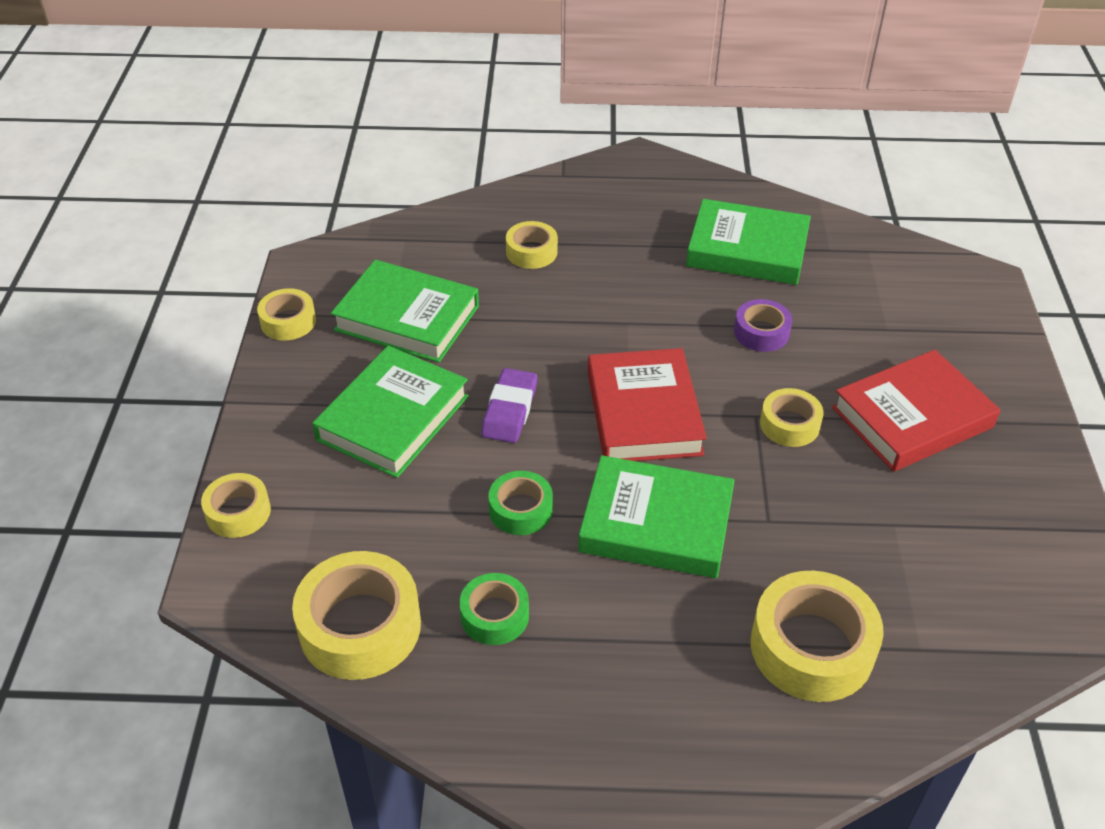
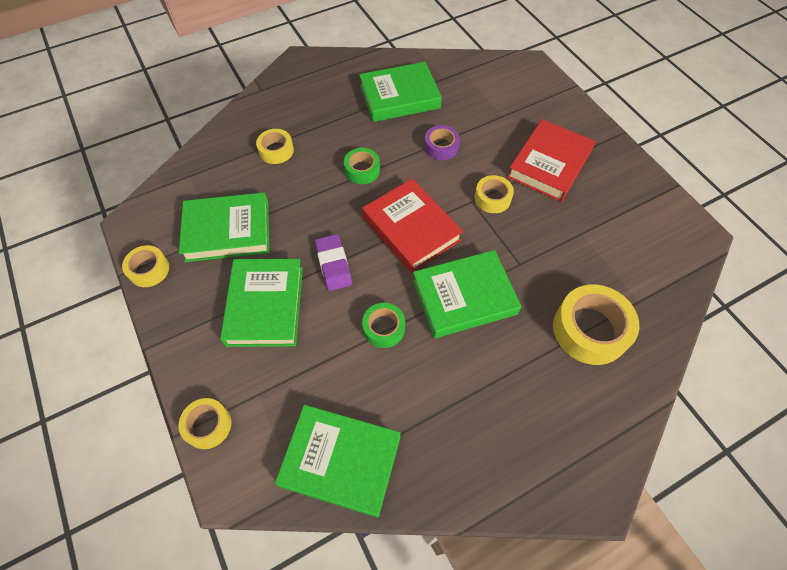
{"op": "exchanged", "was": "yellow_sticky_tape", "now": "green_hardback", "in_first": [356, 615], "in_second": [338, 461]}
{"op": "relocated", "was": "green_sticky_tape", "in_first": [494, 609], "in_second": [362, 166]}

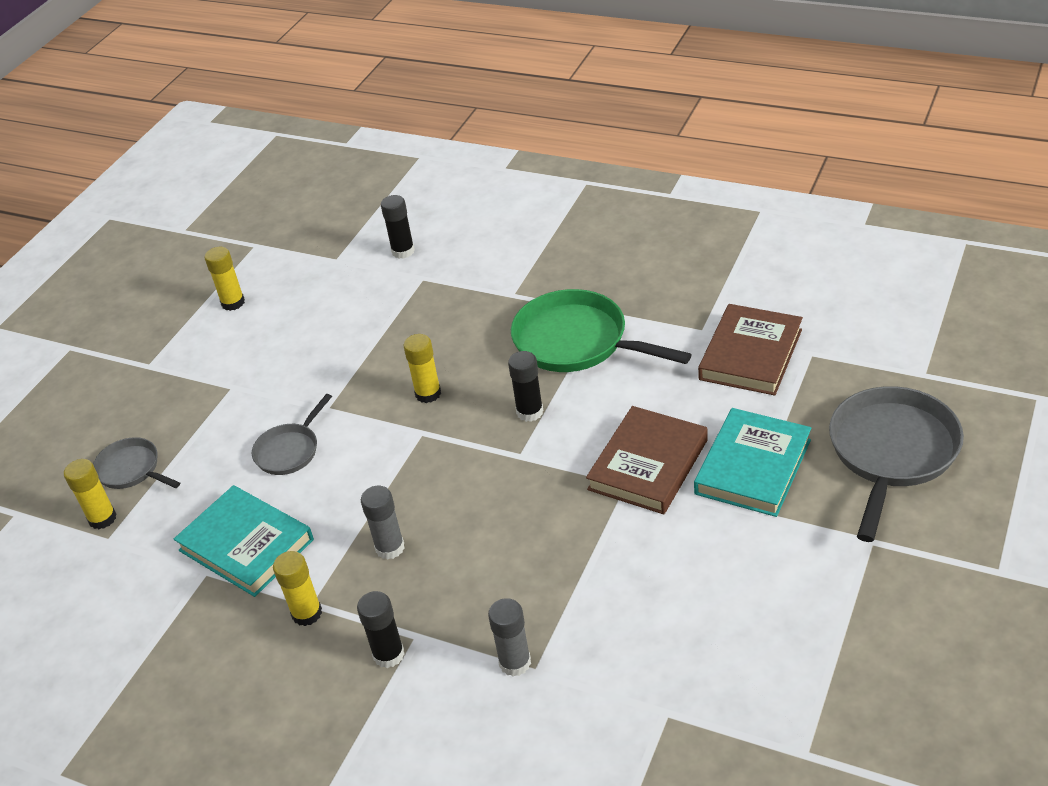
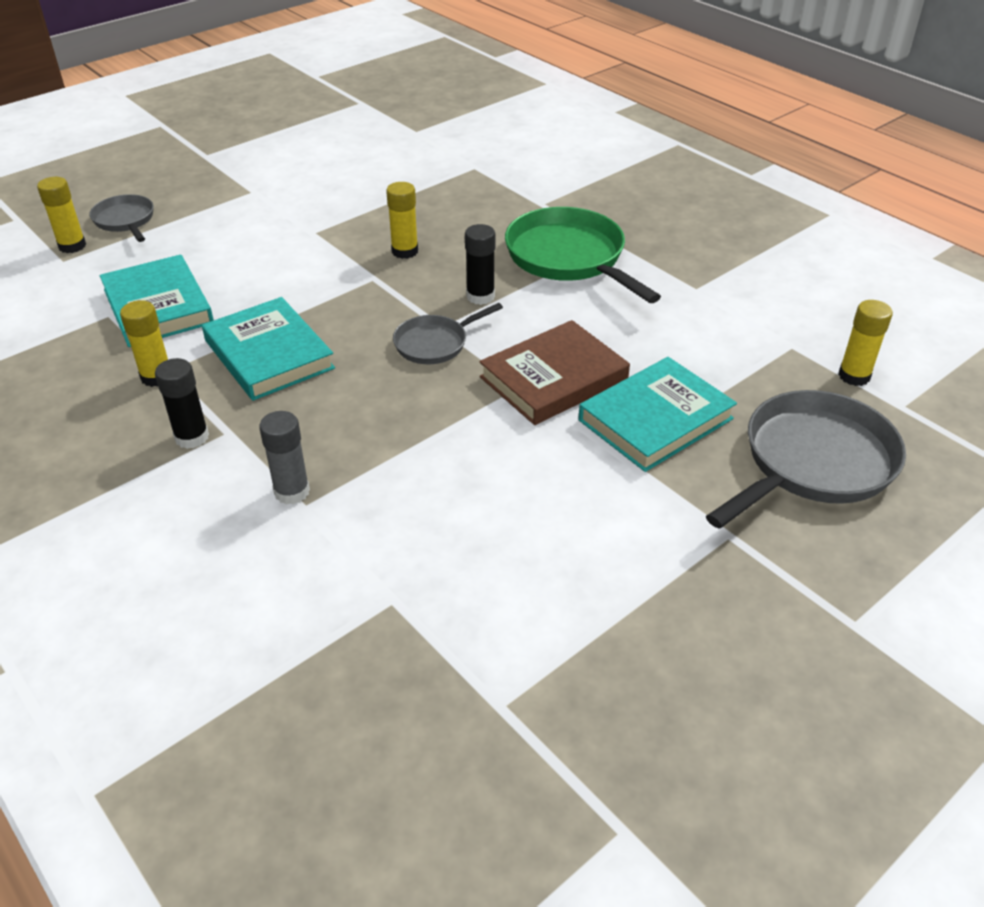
{"op": "exchanged", "was": "grey_stick_of_glue", "now": "teal_hardback", "in_first": [383, 523], "in_second": [268, 349]}
{"op": "relocated", "was": "grey_skillet", "in_first": [292, 434], "in_second": [448, 333]}
{"op": "relocated", "was": "yellow_stick_of_glue", "in_first": [225, 279], "in_second": [865, 343]}
{"op": "missing", "was": "black_stick_of_glue", "in_first": [398, 227]}
{"op": "missing", "was": "brown_hardback", "in_first": [750, 350]}

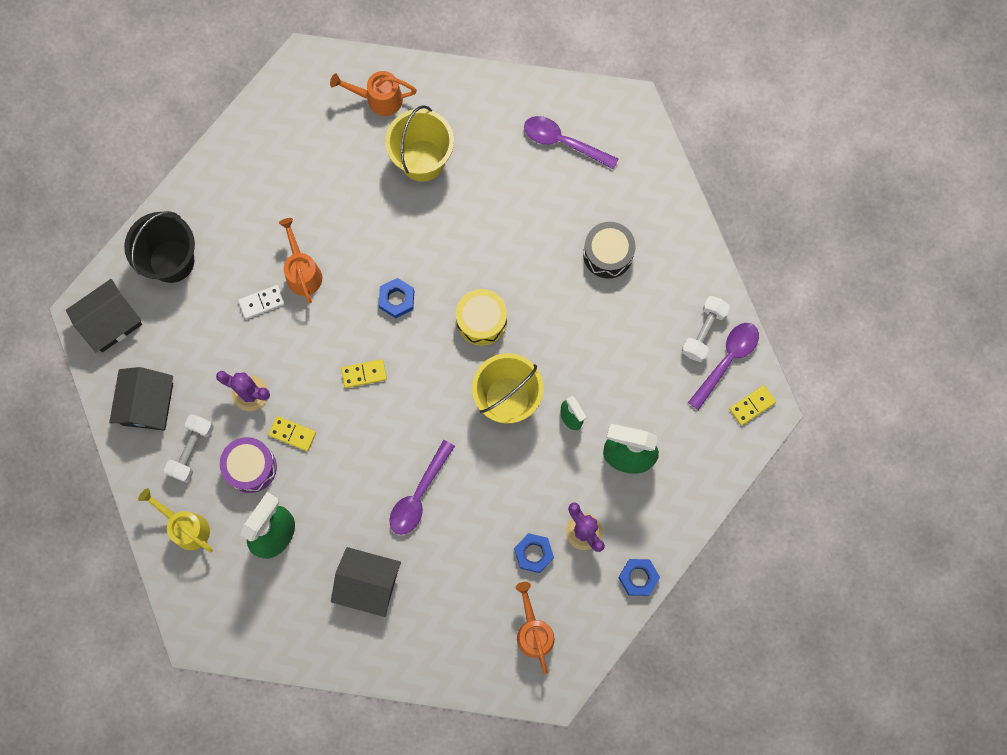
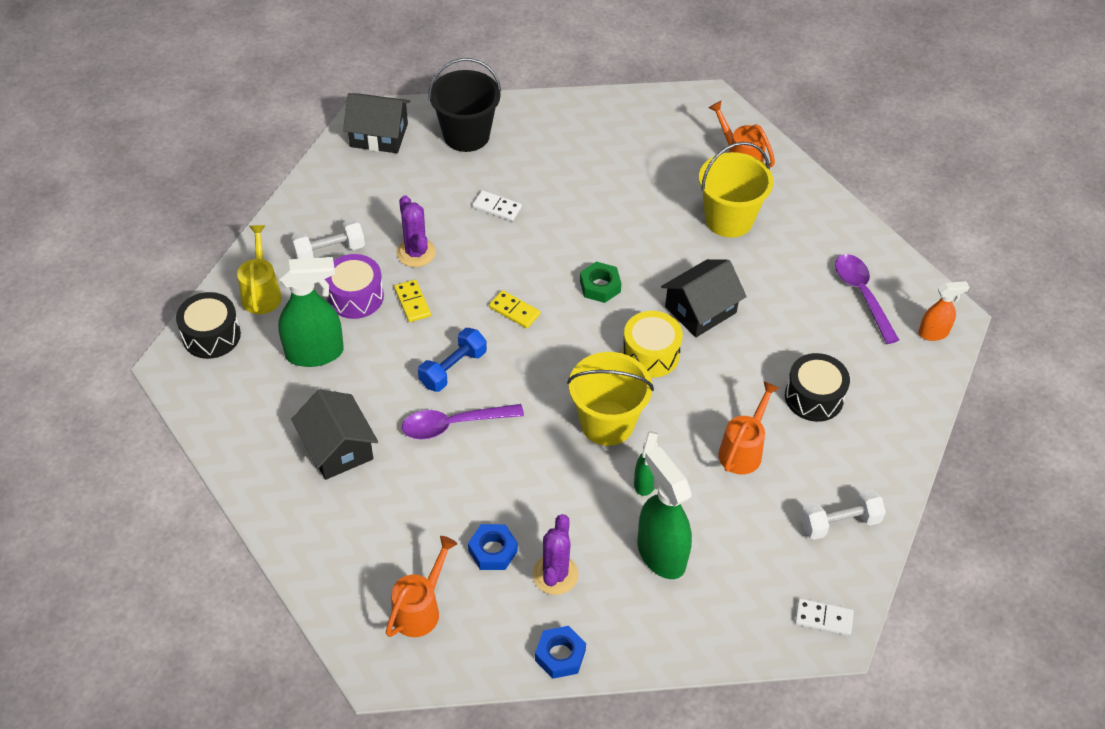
{"op": "appeared", "now": "black_snare_drum", "in_second": [208, 325]}
{"op": "appeared", "now": "royal_blue_hand_weight", "in_second": [452, 360]}
{"op": "colour", "was": "royal_blue_hexagon_nut", "now": "green_hexagon_nut", "in_first": [396, 298], "in_second": [601, 282]}
{"op": "relocated", "was": "black_cottage", "in_first": [141, 399], "in_second": [704, 298]}
{"op": "relocated", "was": "orange-coloured_sprinkling_can", "in_first": [300, 261], "in_second": [749, 428]}
{"op": "colour", "was": "yellow_domino_piece", "now": "white_domino_piece", "in_first": [752, 405], "in_second": [824, 617]}
{"op": "appeared", "now": "orange-coloured_spray_bottle", "in_second": [943, 311]}
{"op": "missing", "was": "royal_purple_teaspoon", "in_first": [723, 366]}

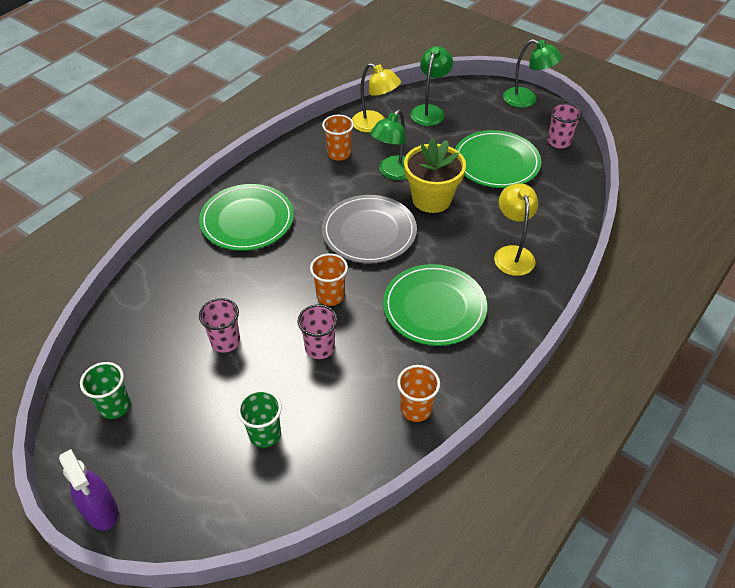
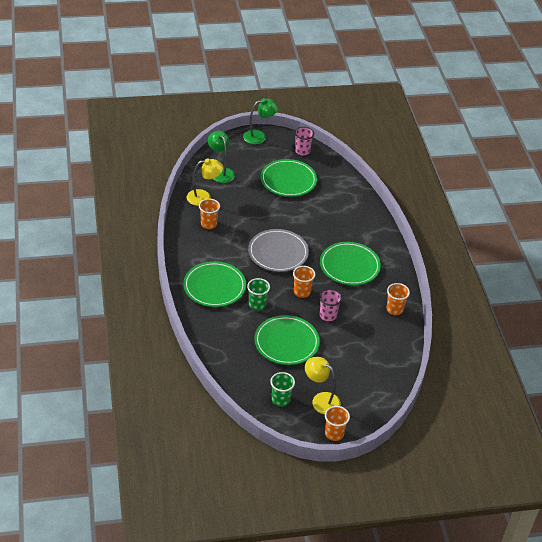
{"op": "relocated", "was": "green_beaker", "in_first": [259, 419], "in_second": [258, 294]}
{"op": "exchanged", "was": "pink_beaker", "now": "green_flat_dish", "in_first": [219, 325], "in_second": [287, 340]}
{"op": "relocated", "was": "yellow_desk_lamp", "in_first": [516, 229], "in_second": [323, 385]}
{"op": "exchanged", "was": "royal_purple_spray_bottle", "now": "orange-coloured_beaker", "in_first": [88, 490], "in_second": [337, 423]}
{"op": "missing", "was": "green_desk_lamp", "in_first": [388, 144]}
{"op": "missing", "was": "yellow_plant_pot", "in_first": [435, 175]}

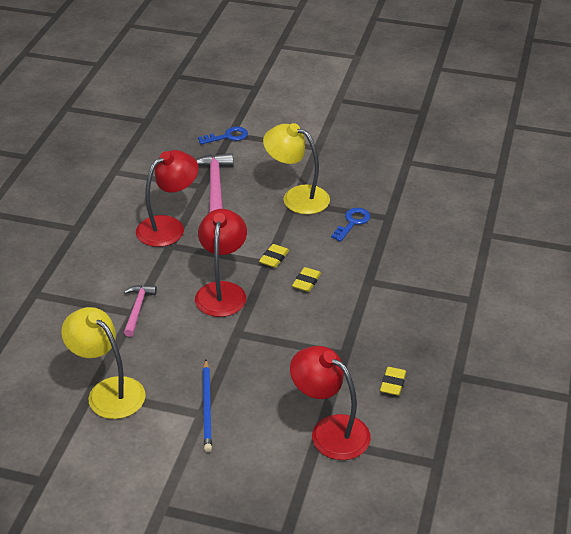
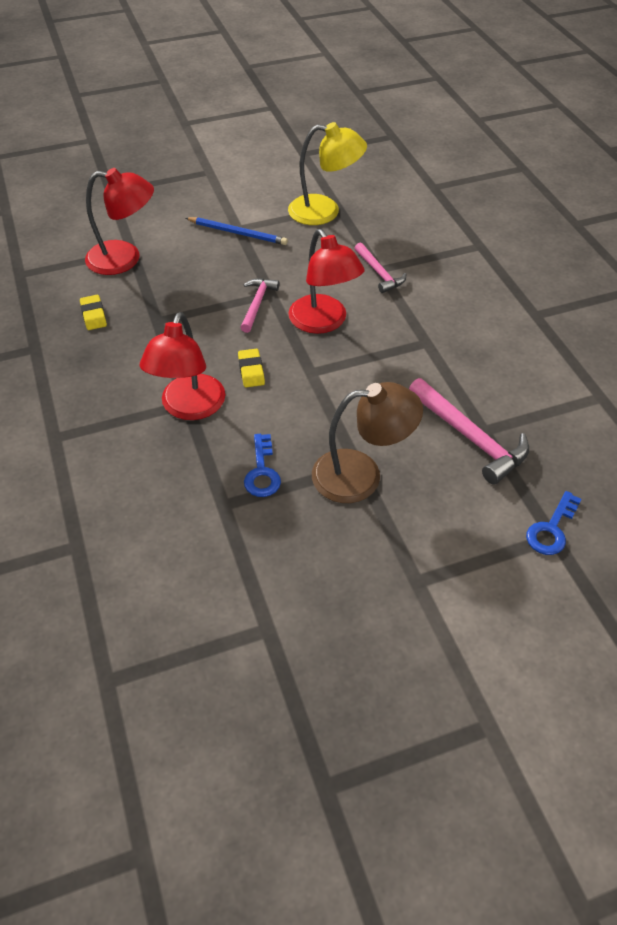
{"op": "relocated", "was": "crimson_desk_lamp", "in_first": [167, 198], "in_second": [182, 366]}
{"op": "spun", "was": "royal_blue_lead_pencil", "in_first": [207, 406], "in_second": [237, 231], "clockwise": 150}
{"op": "appeared", "now": "pink_hammer", "in_second": [260, 305]}
{"op": "colour", "was": "yellow_desk_lamp", "now": "brown_desk_lamp", "in_first": [296, 168], "in_second": [367, 442]}
{"op": "missing", "was": "yellow_eraser", "in_first": [274, 256]}

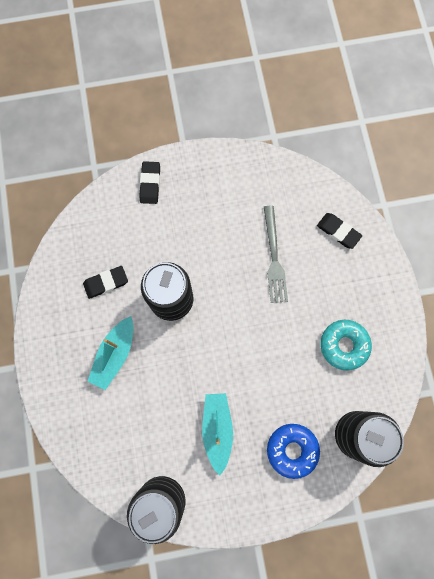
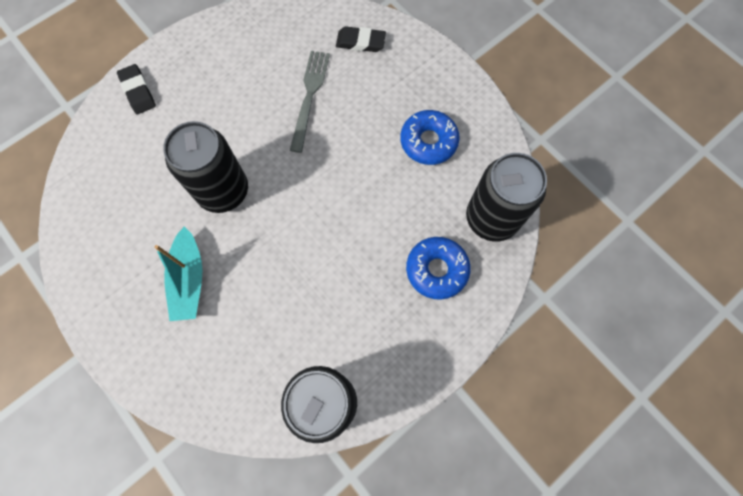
{"op": "spun", "was": "grey_table_fork", "in_first": [276, 254], "in_second": [310, 102], "clockwise": -135}
{"op": "colour", "was": "teal_glazed_donut", "now": "royal_blue_glazed_donut", "in_first": [346, 345], "in_second": [430, 137]}
{"op": "missing", "was": "black_eraser", "in_first": [105, 282]}
{"op": "missing", "was": "teal_sailboat", "in_first": [217, 434]}

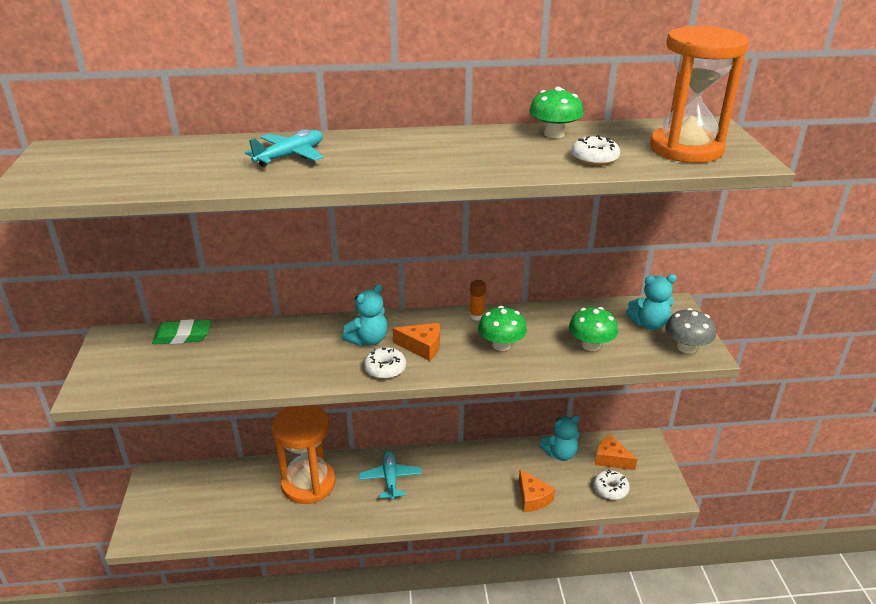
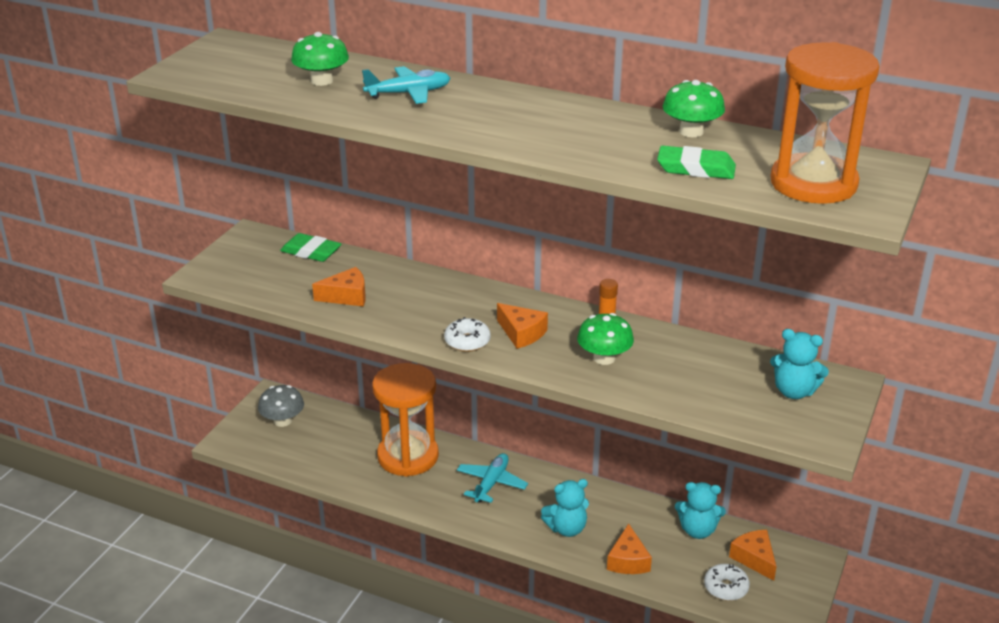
{"op": "relocated", "was": "grey_toadstool", "in_first": [690, 331], "in_second": [281, 406]}
{"op": "relocated", "was": "green_toadstool", "in_first": [593, 329], "in_second": [320, 59]}
{"op": "appeared", "now": "orange-coloured_piece_of_cheese", "in_second": [339, 287]}
{"op": "relocated", "was": "teal_stuffed_bear", "in_first": [364, 315], "in_second": [565, 508]}
{"op": "exchanged", "was": "white_glazed_donut", "now": "green_eraser", "in_first": [595, 150], "in_second": [696, 162]}

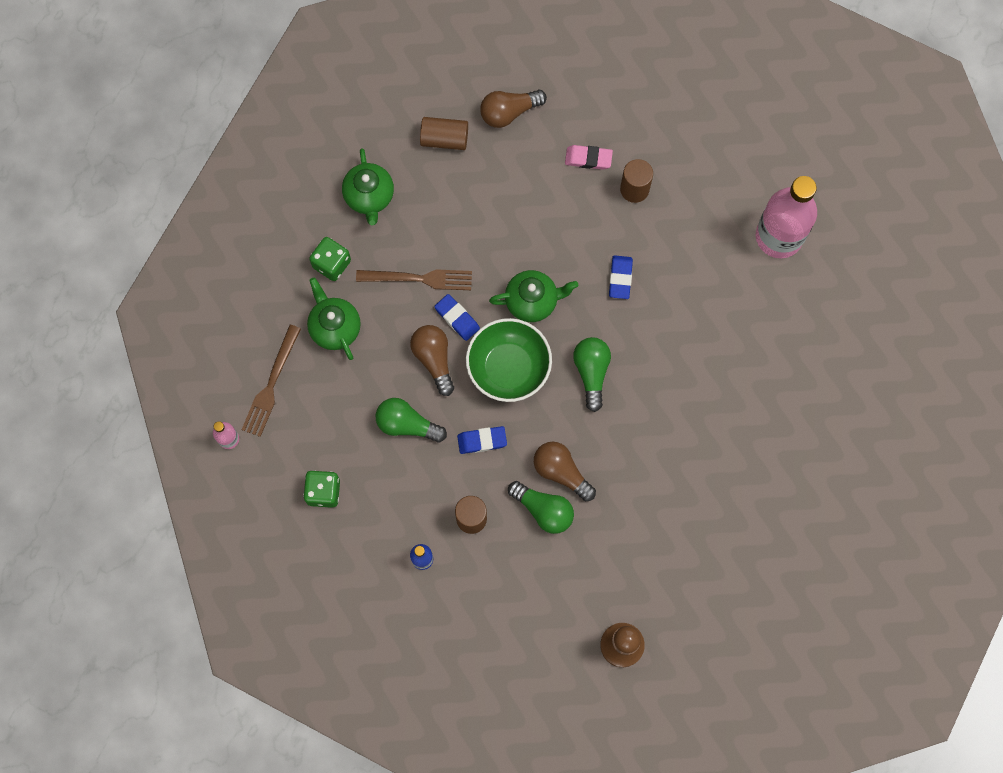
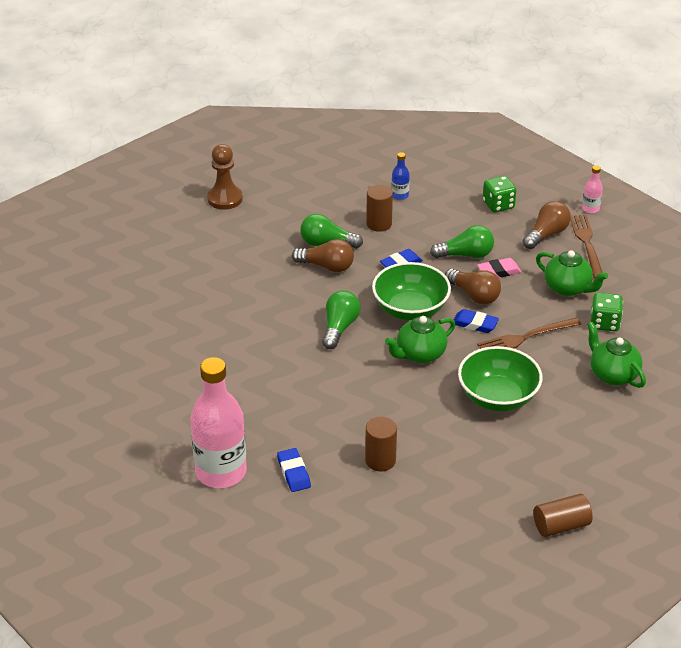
{"op": "relocated", "was": "royal_blue_eraser", "in_first": [621, 277], "in_second": [294, 470]}
{"op": "spun", "was": "green_light_bulb", "in_first": [592, 374], "in_second": [341, 320], "clockwise": -135}
{"op": "appeared", "now": "green_serving_bowl", "in_second": [500, 378]}
{"op": "relocated", "was": "pink_eraser", "in_first": [589, 157], "in_second": [499, 267]}
{"op": "relocated", "was": "brown_light_bulb", "in_first": [513, 109], "in_second": [547, 225]}
{"op": "relocated", "was": "brown_solid_cylinder", "in_first": [444, 133], "in_second": [563, 515]}

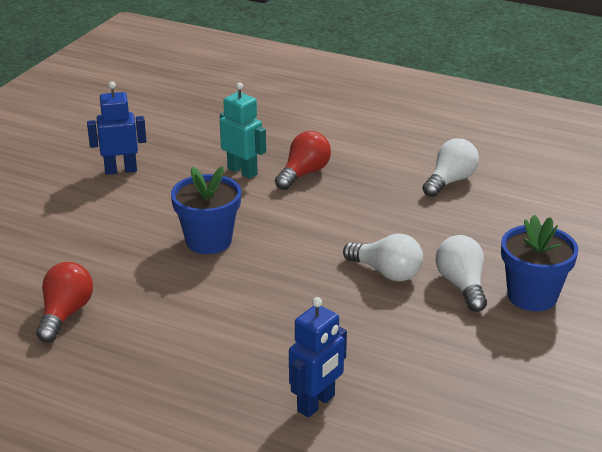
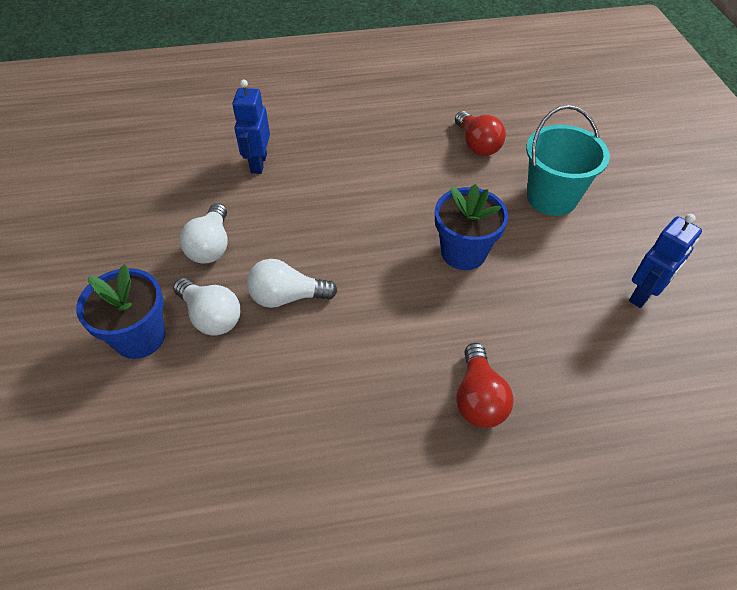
{"op": "relocated", "was": "white_light_bulb", "in_first": [450, 167], "in_second": [203, 233]}
{"op": "appeared", "now": "teal_sand_bucket", "in_second": [568, 160]}
{"op": "missing", "was": "teal_robot", "in_first": [243, 131]}

